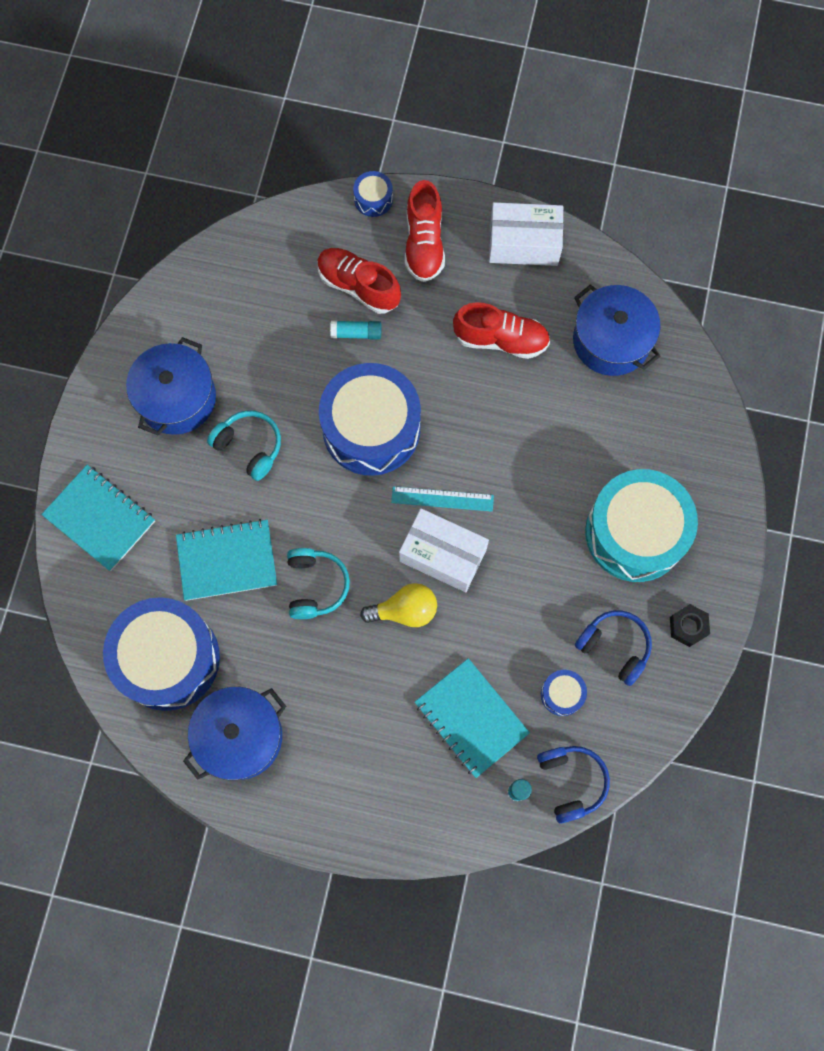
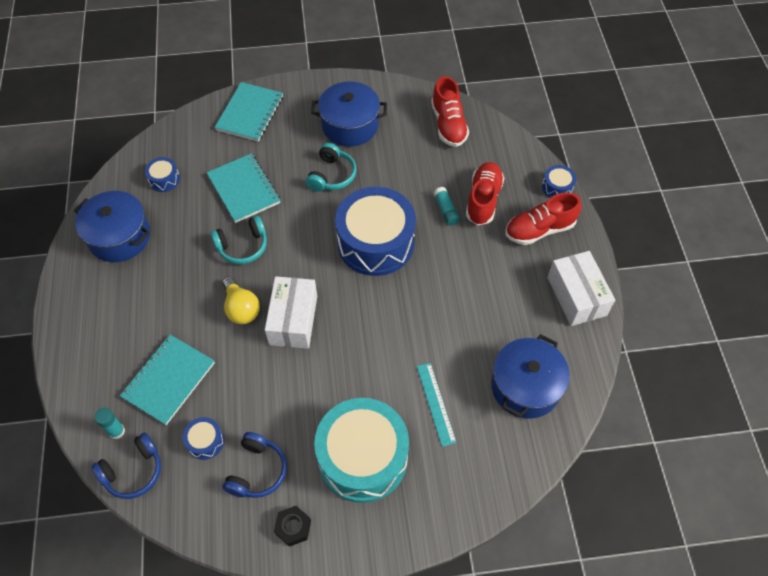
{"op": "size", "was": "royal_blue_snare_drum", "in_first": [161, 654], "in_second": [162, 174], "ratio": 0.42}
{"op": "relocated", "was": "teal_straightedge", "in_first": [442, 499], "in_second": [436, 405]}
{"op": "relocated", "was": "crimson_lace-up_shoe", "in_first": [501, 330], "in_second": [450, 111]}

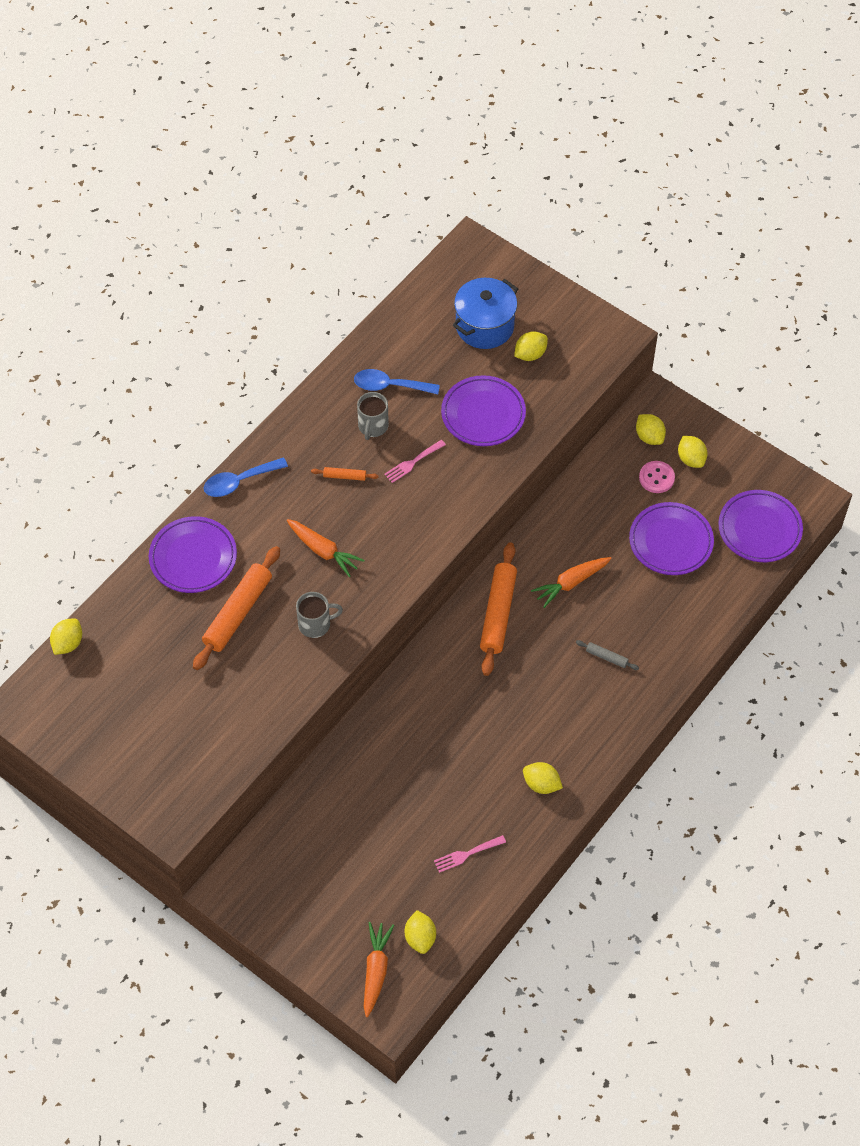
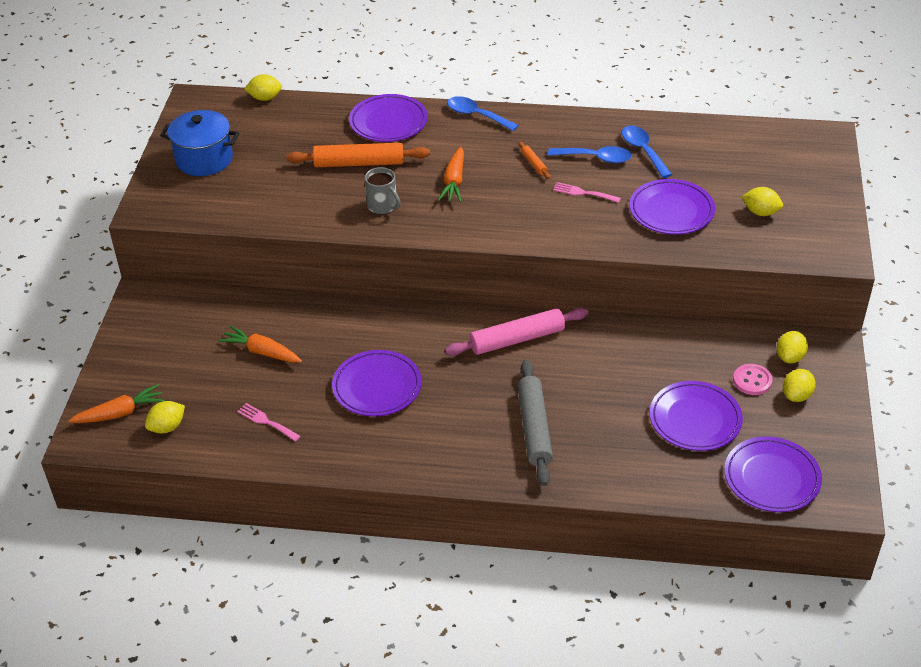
{"op": "relocated", "was": "royal_blue_cooking_pot", "in_first": [485, 313], "in_second": [199, 143]}
{"op": "relocated", "was": "orange-coloured_toy_carrot", "in_first": [571, 582], "in_second": [260, 344]}
{"op": "appeared", "now": "royal_purple_flat_dish", "in_second": [377, 383]}
{"op": "colour", "was": "orange-coloured_dough_roller", "now": "pink_dough_roller", "in_first": [498, 609], "in_second": [516, 332]}
{"op": "size", "was": "grey_dough_roller", "in_first": [607, 655], "in_second": [535, 423], "ratio": 2.23}
{"op": "exchanged", "was": "grey_tea_mug", "now": "royal_blue_teaspoon", "in_first": [373, 416], "in_second": [590, 154]}
{"op": "missing", "was": "yellow_citrus_fruit", "in_first": [543, 778]}

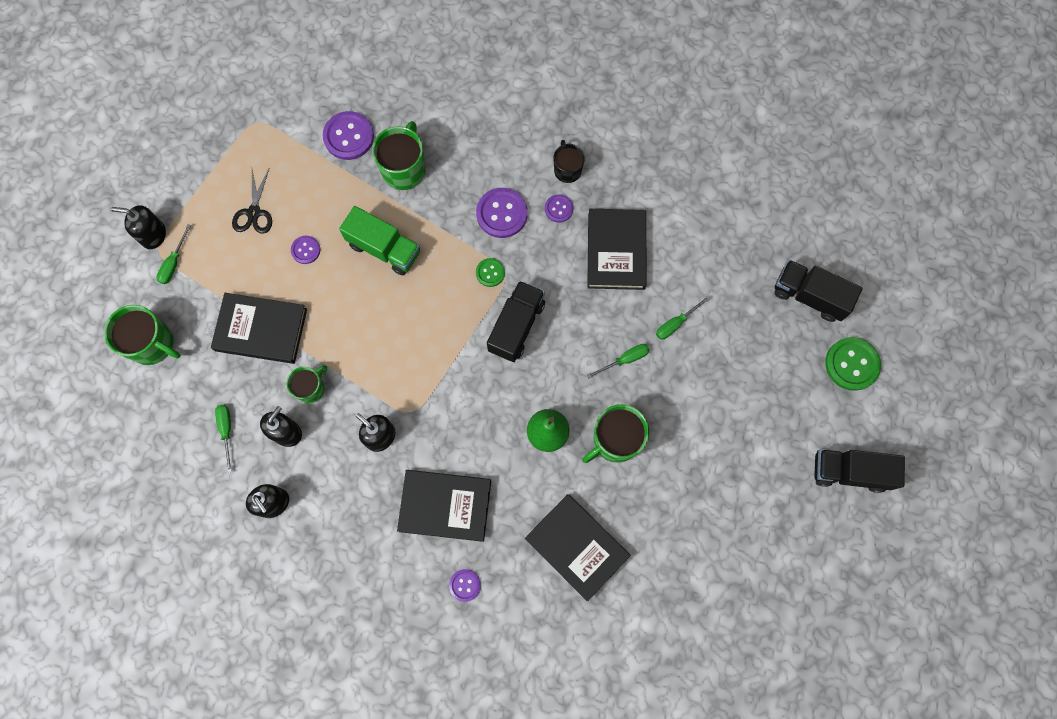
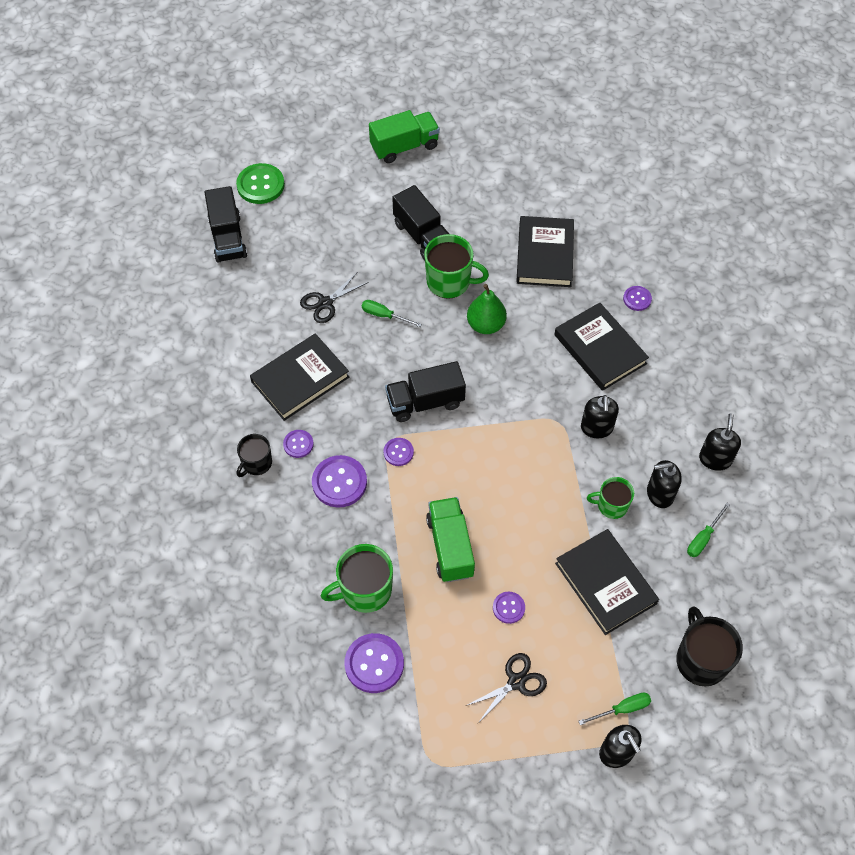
{"op": "exchanged", "was": "green_screwdriver", "now": "black_scissors", "in_first": [683, 317], "in_second": [334, 298]}
{"op": "appeared", "now": "green_lorry", "in_second": [404, 136]}
{"op": "colour", "was": "green_shirt_button", "now": "royal_purple_shirt_button", "in_first": [490, 272], "in_second": [398, 452]}
{"op": "relocated", "was": "black_lorry", "in_first": [859, 471], "in_second": [420, 222]}
{"op": "colour", "was": "green_tea_mug", "now": "black_tea_mug", "in_first": [142, 335], "in_second": [709, 646]}

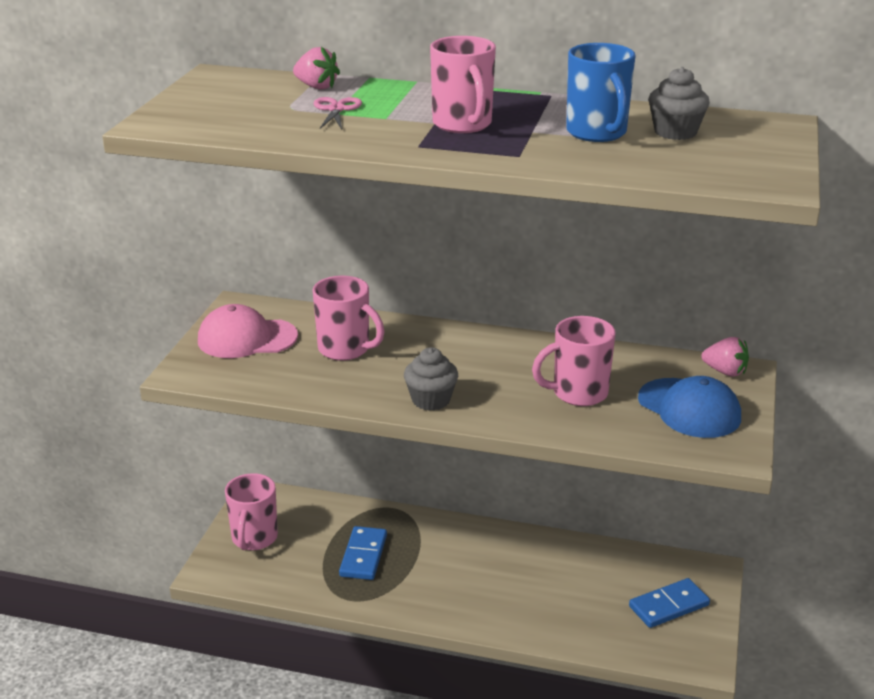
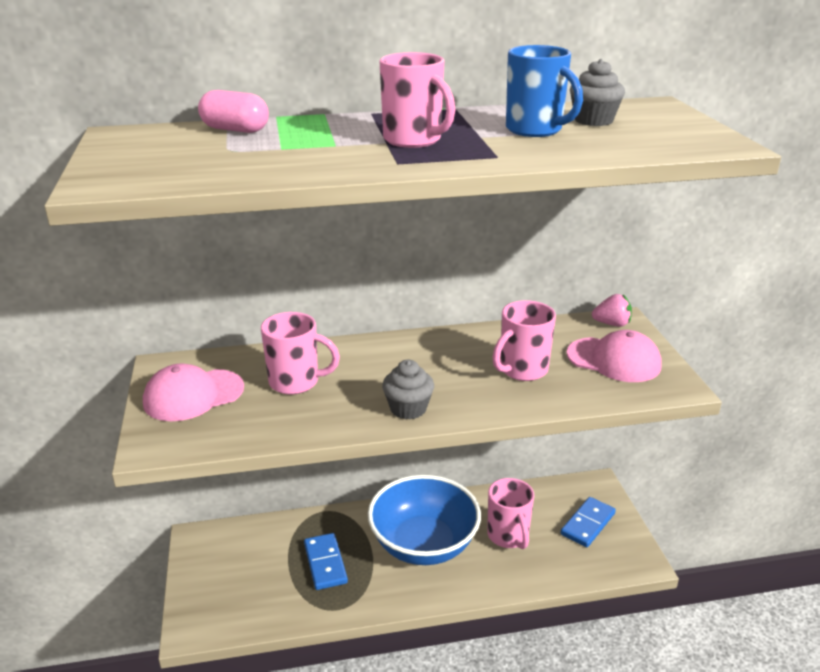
{"op": "exchanged", "was": "pink_berry", "now": "pink_pill", "in_first": [316, 68], "in_second": [233, 111]}
{"op": "appeared", "now": "royal_blue_serving_bowl", "in_second": [424, 520]}
{"op": "relocated", "was": "pink_tea_mug", "in_first": [251, 511], "in_second": [510, 513]}
{"op": "colour", "was": "royal_blue_peaked_cap", "now": "pink_peaked_cap", "in_first": [689, 407], "in_second": [614, 356]}
{"op": "missing", "was": "pink_scissors", "in_first": [337, 113]}

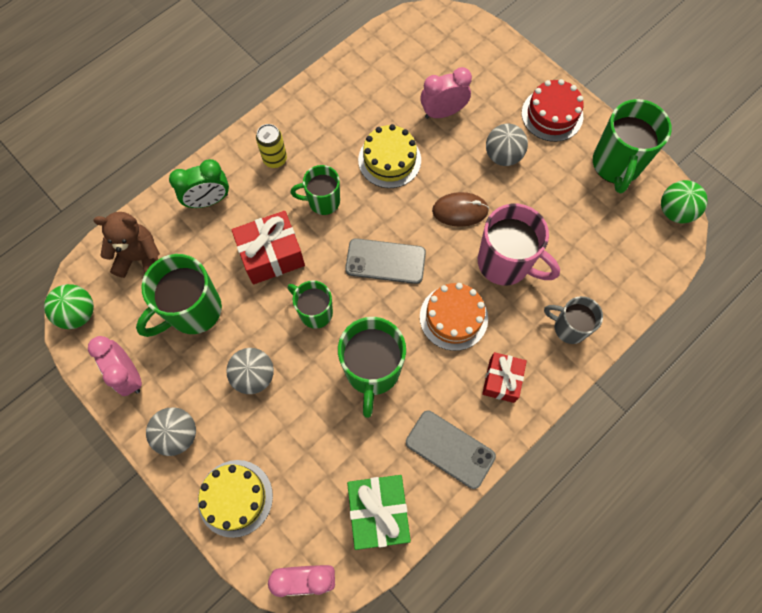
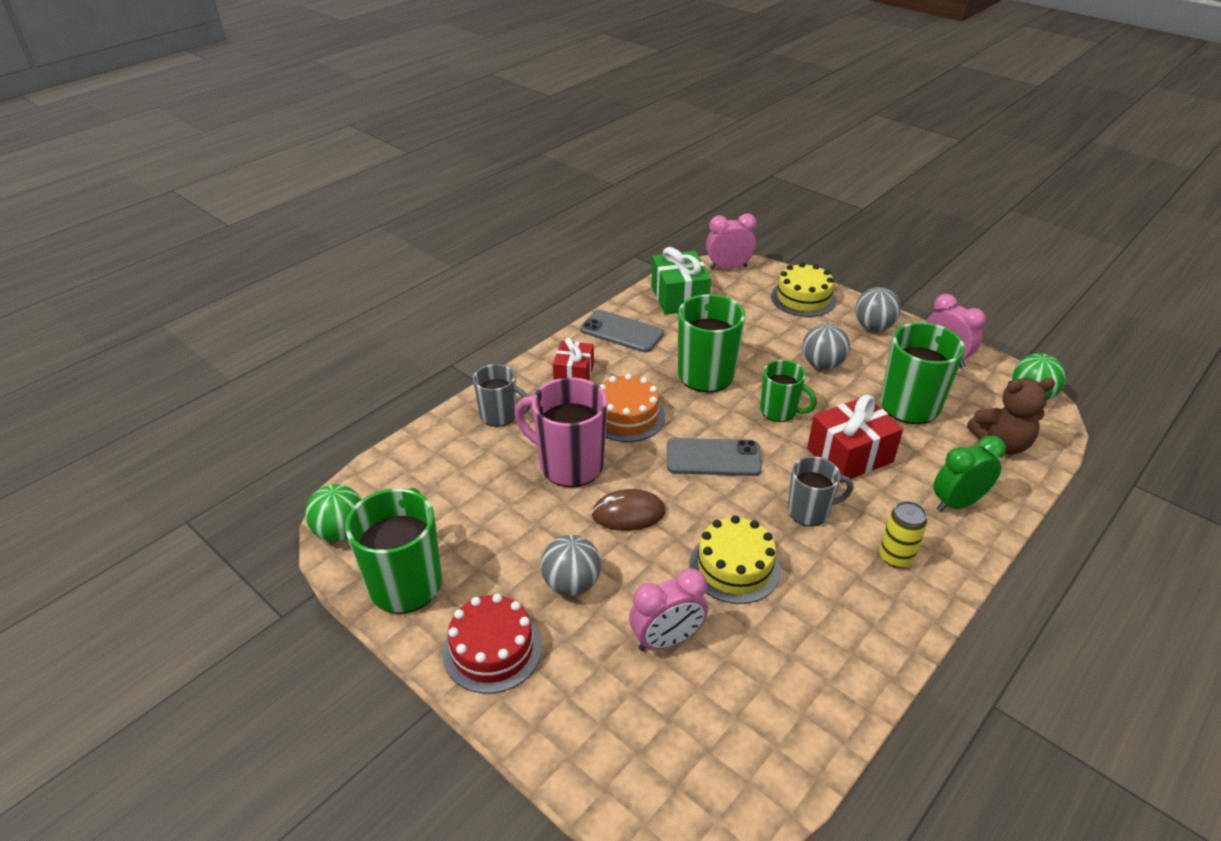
{"op": "colour", "was": "green_tea_mug", "now": "grey_tea_mug", "in_first": [315, 190], "in_second": [820, 491]}

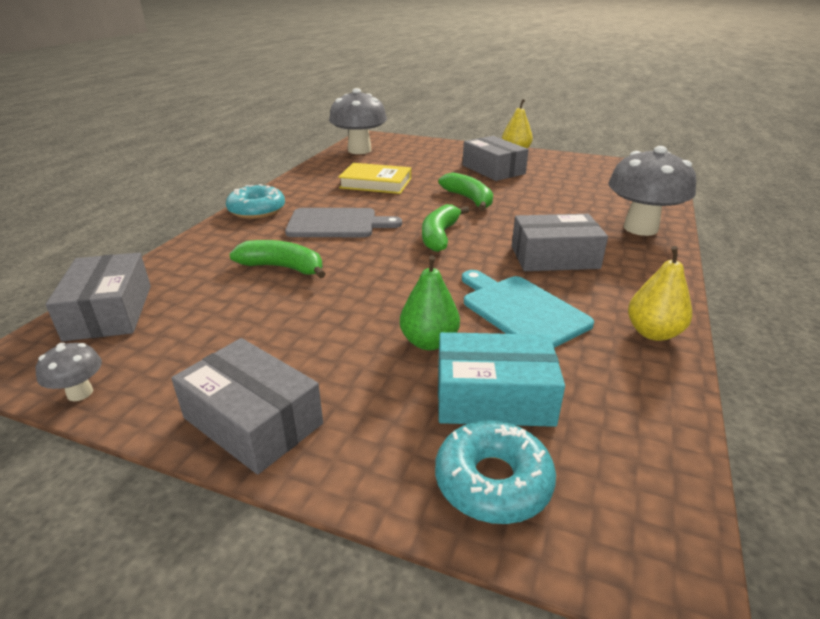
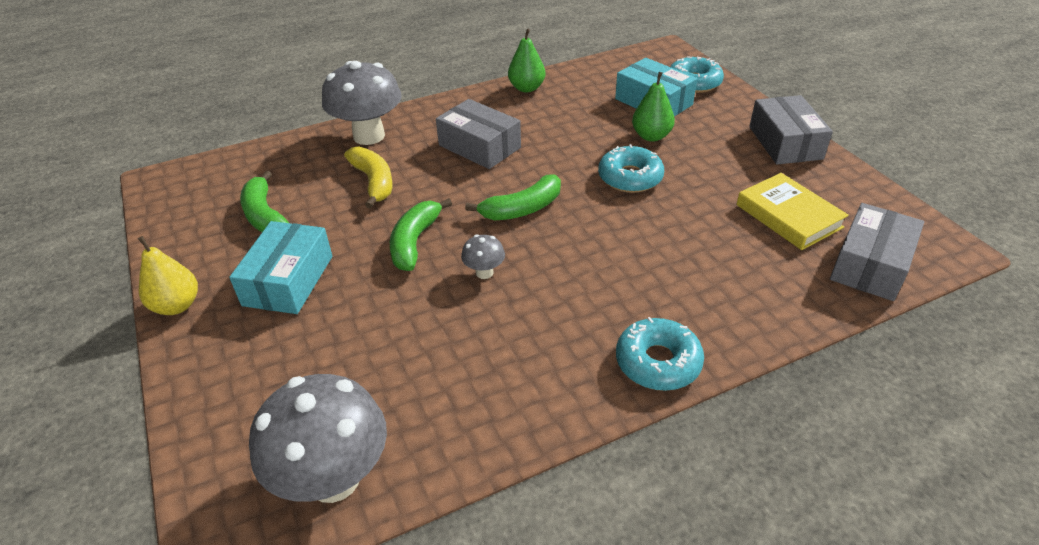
{"op": "colour", "was": "grey_parcel", "now": "teal_parcel", "in_first": [495, 158], "in_second": [280, 267]}
{"op": "relocated", "was": "green_toy_banana", "in_first": [277, 259], "in_second": [264, 201]}
{"op": "appeared", "now": "yellow_toy_banana", "in_second": [368, 178]}
{"op": "relocated", "was": "grey_toadstool", "in_first": [69, 372], "in_second": [483, 256]}
{"op": "colour", "was": "yellow_pear", "now": "green_pear", "in_first": [660, 293], "in_second": [526, 60]}
{"op": "appeared", "now": "teal_glazed_donut", "in_second": [631, 168]}
{"op": "relocated", "was": "yellow_hardback", "in_first": [374, 178], "in_second": [792, 211]}
{"op": "missing", "was": "grey_bread_board", "in_first": [343, 222]}
{"op": "missing", "was": "teal_bread_board", "in_first": [528, 309]}

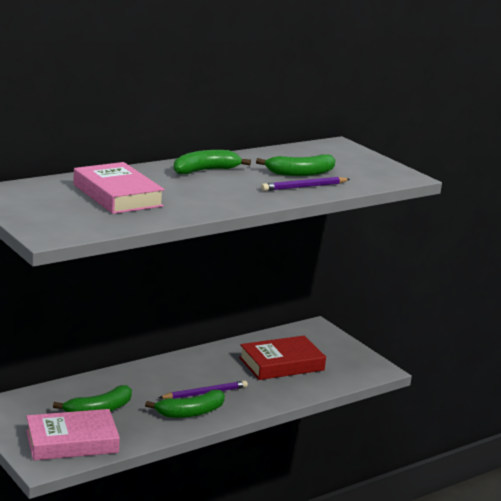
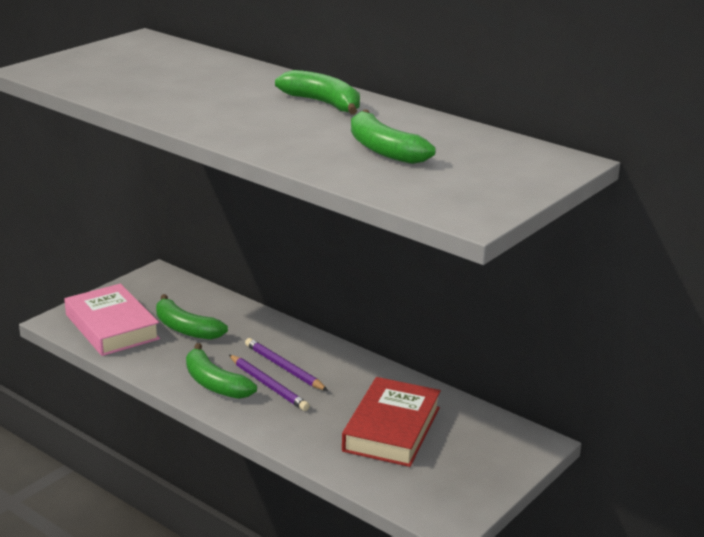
{"op": "relocated", "was": "royal_purple_lead_pencil", "in_first": [305, 184], "in_second": [286, 364]}
{"op": "spun", "was": "crimson_hardback", "in_first": [282, 358], "in_second": [391, 422], "clockwise": 60}
{"op": "missing", "was": "pink_hardback", "in_first": [119, 188]}

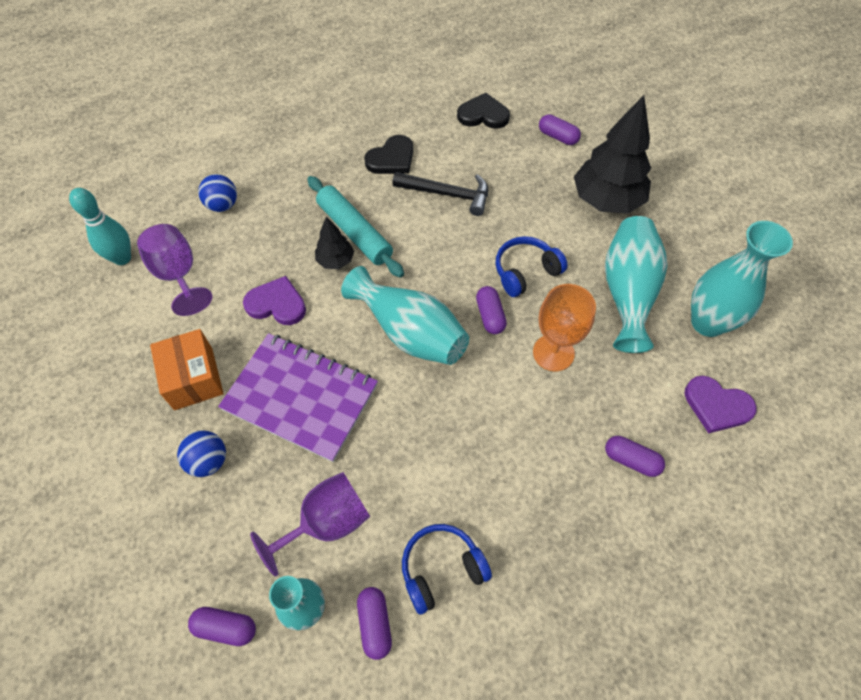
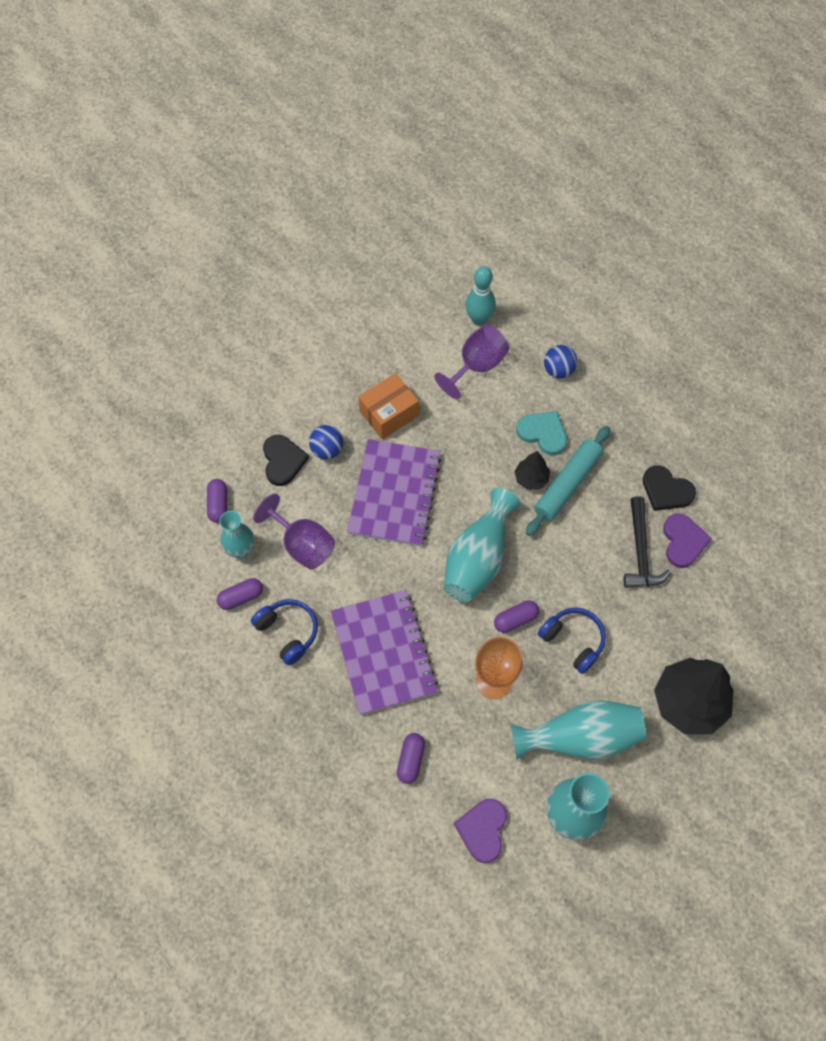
{"op": "relocated", "was": "black_love_heart", "in_first": [483, 111], "in_second": [286, 460]}
{"op": "appeared", "now": "royal_purple_exercise_book", "in_second": [384, 652]}
{"op": "appeared", "now": "teal_love_heart", "in_second": [541, 433]}
{"op": "relocated", "was": "royal_purple_love_heart", "in_first": [274, 300], "in_second": [687, 540]}
{"op": "missing", "was": "royal_purple_pill", "in_first": [560, 129]}

